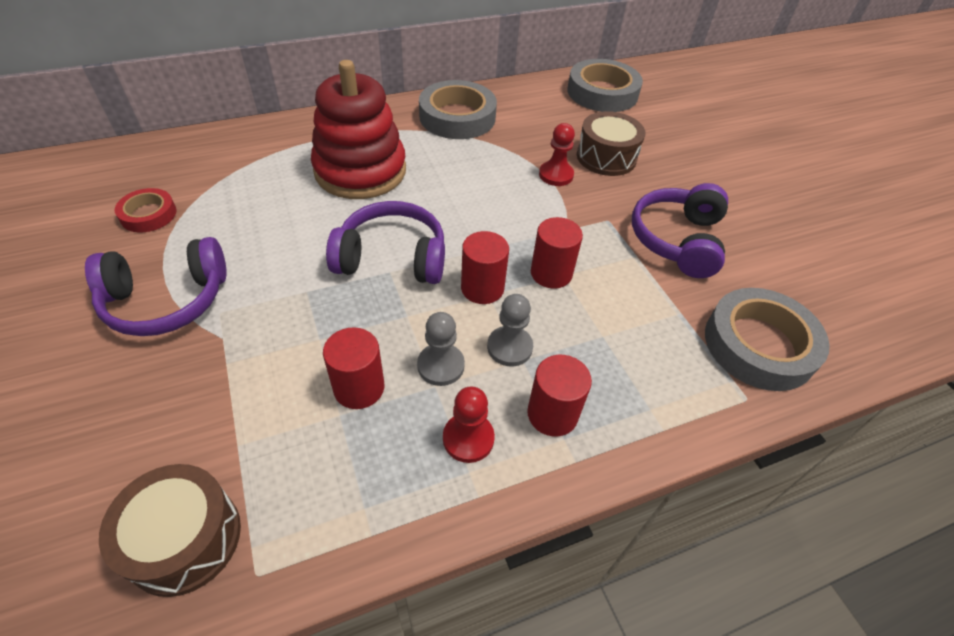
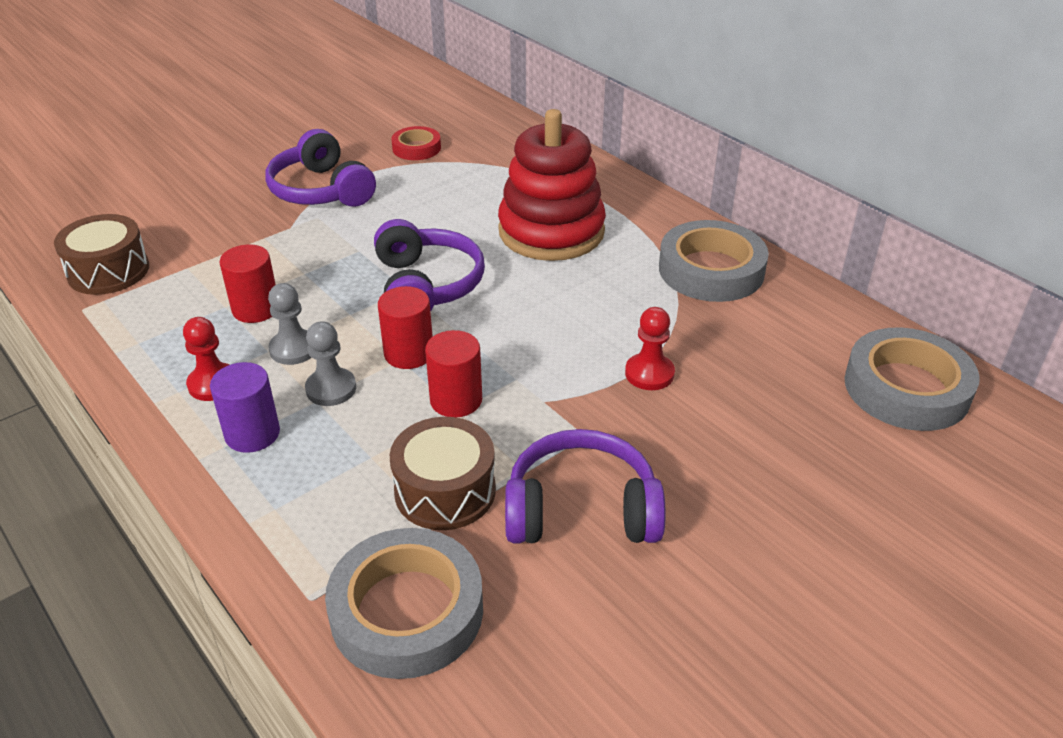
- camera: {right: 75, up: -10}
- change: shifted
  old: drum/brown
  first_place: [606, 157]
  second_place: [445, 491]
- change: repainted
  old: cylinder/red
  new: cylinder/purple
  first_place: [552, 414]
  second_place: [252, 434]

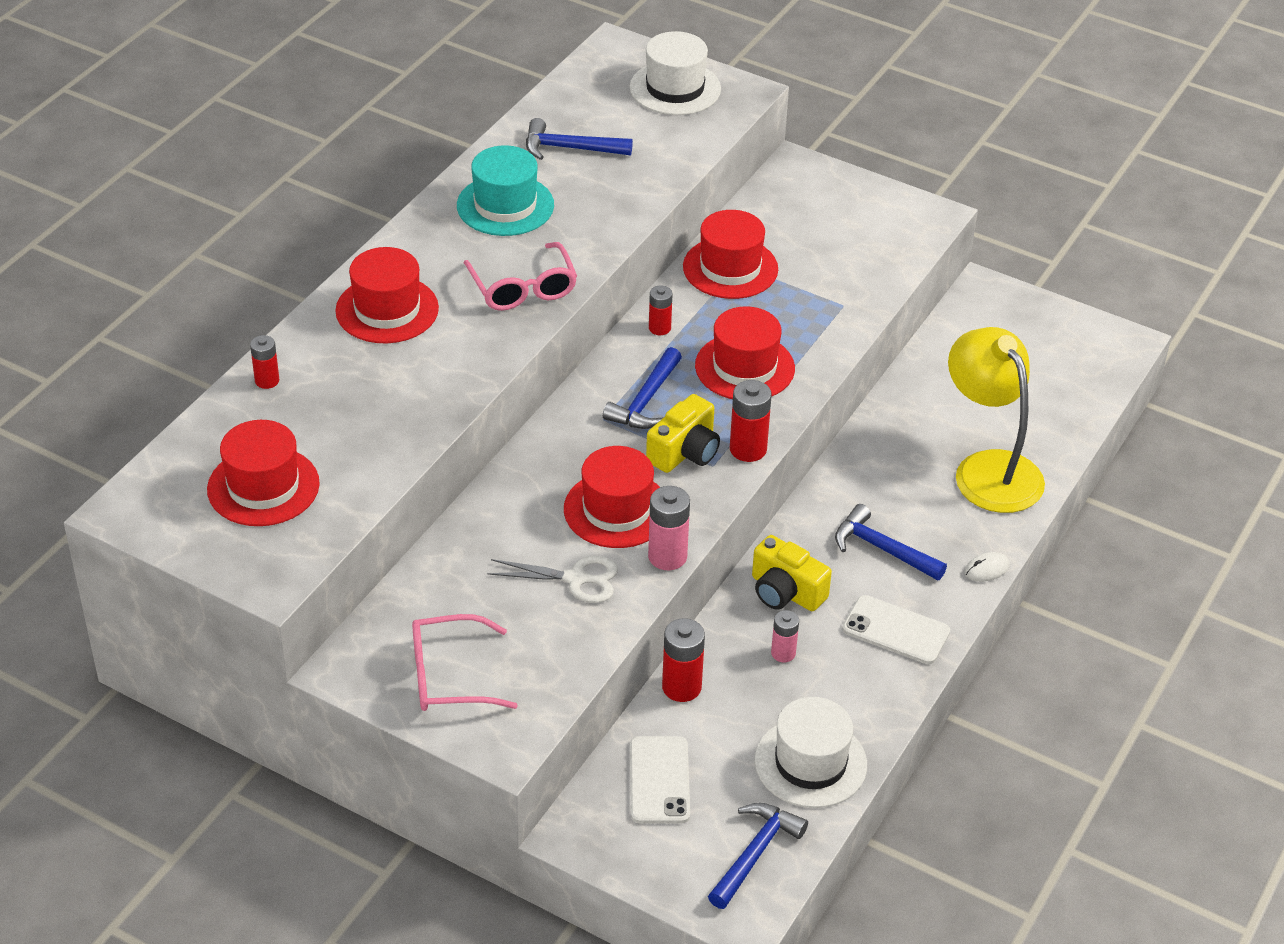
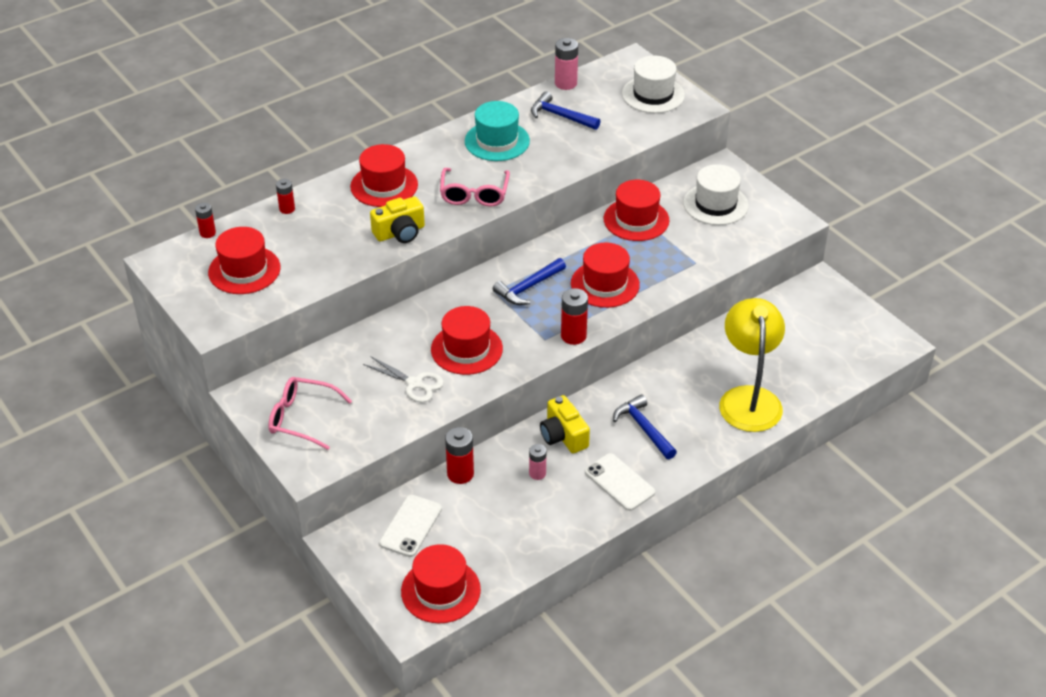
- camera: {right: 25, up: 0}
- change: gone
  old: mouse/white
  first_place: [986, 569]
- change: shifted
  old: camera/yellow
  first_place: [685, 452]
  second_place: [400, 232]
- change: shifted
  old: battery/pink
  first_place: [667, 556]
  second_place: [565, 83]
- change: shifted
  old: battery/red
  first_place: [659, 328]
  second_place: [207, 233]
- change: shifted
  old: hat/white
  first_place: [810, 763]
  second_place: [715, 204]
- change: swapped
  old: hammer/blue
  new: hat/red
  first_place: [754, 854]
  second_place: [440, 590]

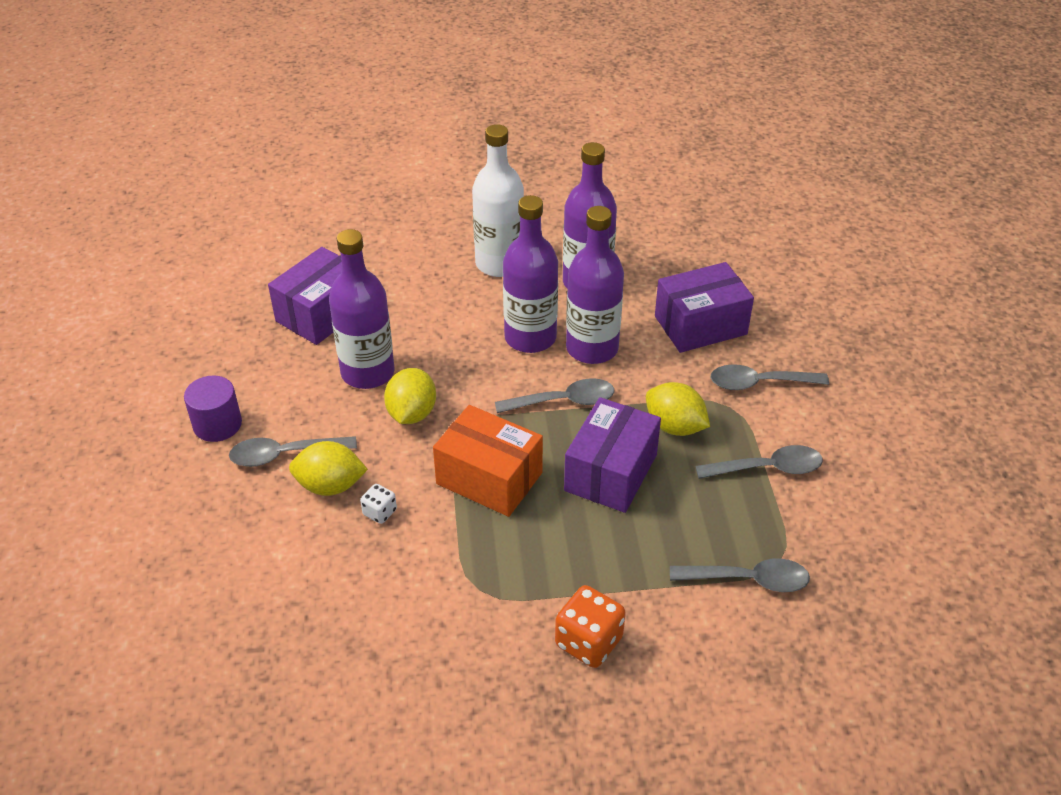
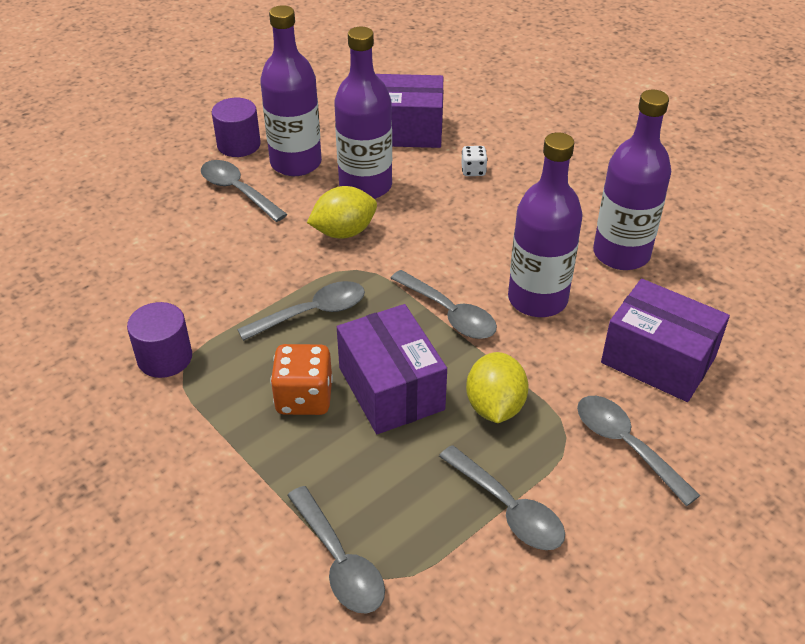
- camera: {right: 55, up: 0}
- change: gone
  old: lemon/yellow
  first_place: [330, 486]
- change: gone
  old: bottle/white
  first_place: [499, 264]
- change: new
  new: cylinder/purple
  second_place: [165, 358]
- change: shifted
  old: dice/white
  first_place: [379, 512]
  second_place: [473, 171]
- change: shifted
  old: bottle/purple
  first_place: [530, 338]
  second_place: [296, 163]
- change: shifted
  old: dice/orange
  first_place: [588, 642]
  second_place: [304, 398]
- change: swapped
  old: box/orange
  new: spoon/grey
  first_place: [489, 478]
  second_place: [312, 313]
- change: rotated
  old: box/purple
  first_place: [611, 472]
  second_place: [391, 388]
  degrees: 75

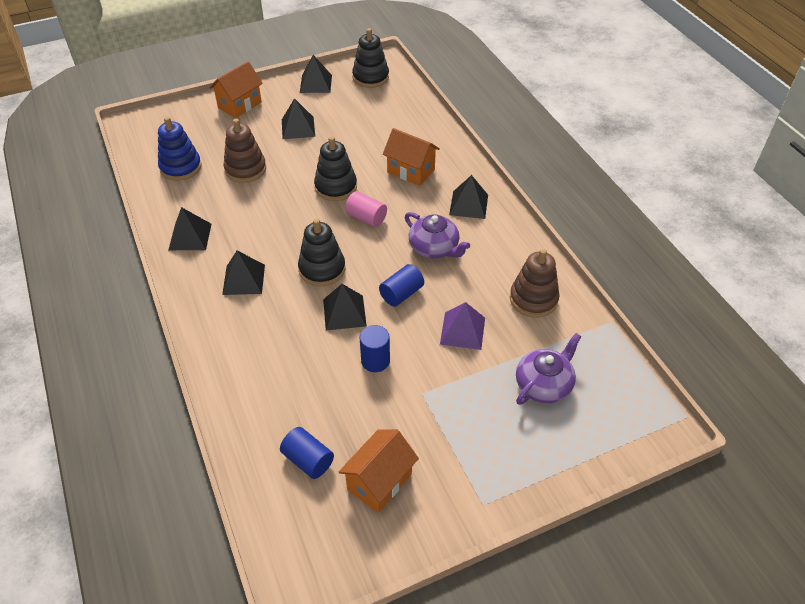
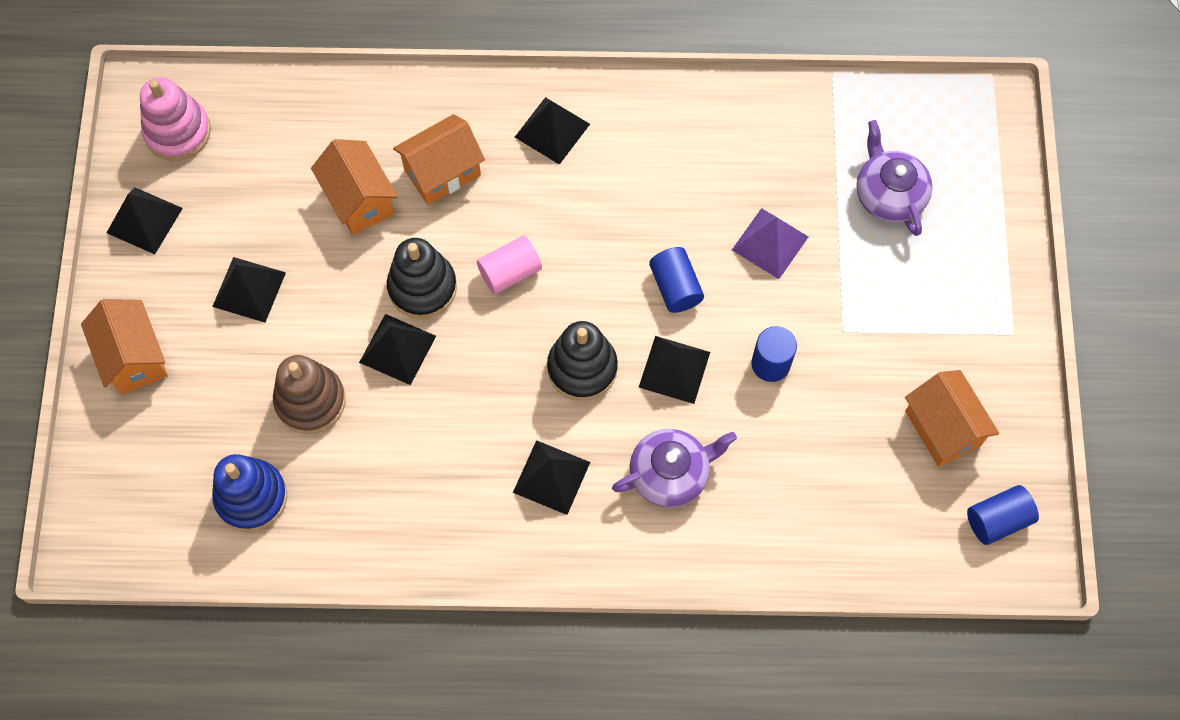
- camera: {right: -65, up: 20}
- change: gone
  old: stacking toy/brown
  first_place: [533, 299]
- change: new
  new: house/orange
  second_place: [359, 200]
- change: shifted
  old: pyramid/black
  first_place: [190, 236]
  second_place: [397, 349]
- change: shifted
  old: cylinder/blue
  first_place: [308, 460]
  second_place: [997, 519]
- change: shifted
  old: teapot/purple
  first_place: [434, 248]
  second_place: [670, 473]
- change: repainted
  old: stacking toy/black
  new: stacking toy/pink
  first_place: [370, 77]
  second_place: [178, 131]

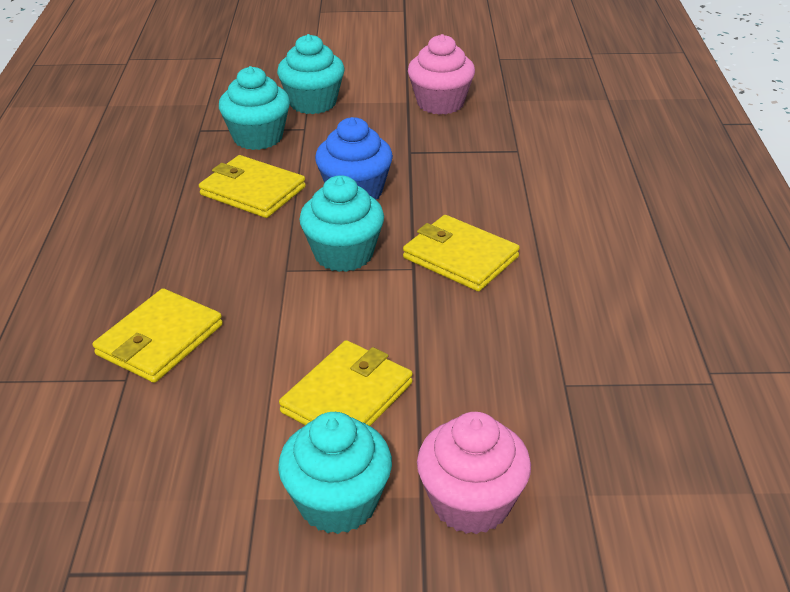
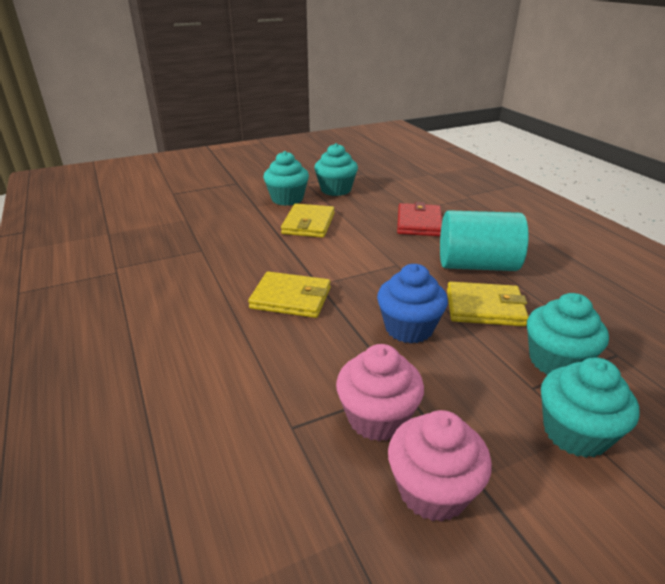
- camera: {right: 155, up: -5}
- change: new
  new: cylinder/turquoise
  second_place: [477, 265]
- change: shifted
  old: cupcake/turquoise
  first_place: [343, 254]
  second_place: [336, 190]
- change: shifted
  old: cupcake/pink
  first_place: [471, 503]
  second_place: [377, 418]
- change: repainted
  old: wallet/yellow
  new: wallet/red
  first_place: [160, 340]
  second_place: [419, 223]

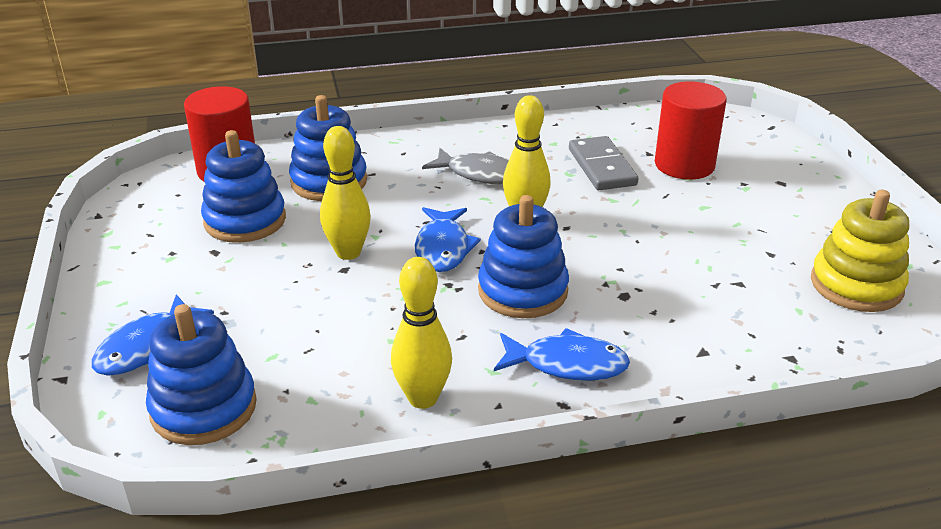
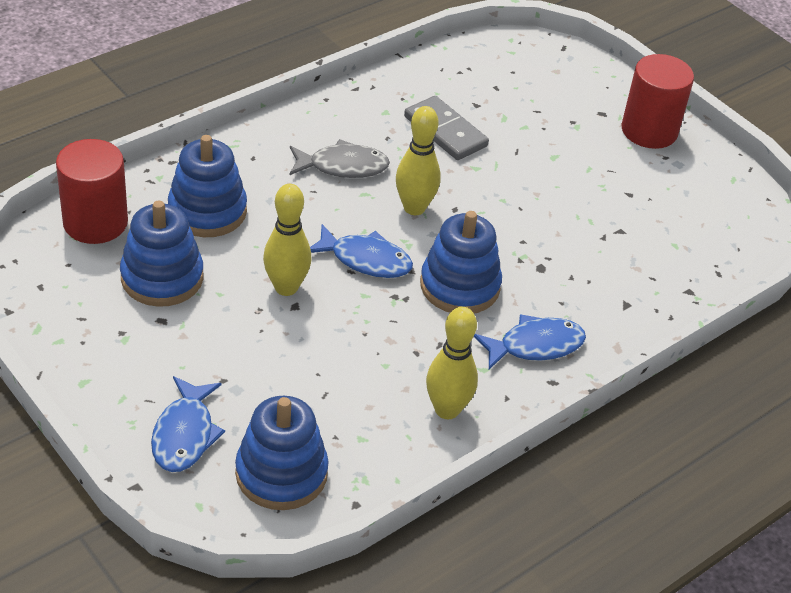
- camera: {right: -30, up: 10}
- change: gone
  old: stacking toy/yellow
  first_place: [856, 285]
- change: shifted
  old: cylinder/red
  first_place: [684, 165]
  second_place: [649, 131]
- change: rotated
  old: fish/blue
  first_place: [443, 248]
  second_place: [365, 260]
  degrees: -45

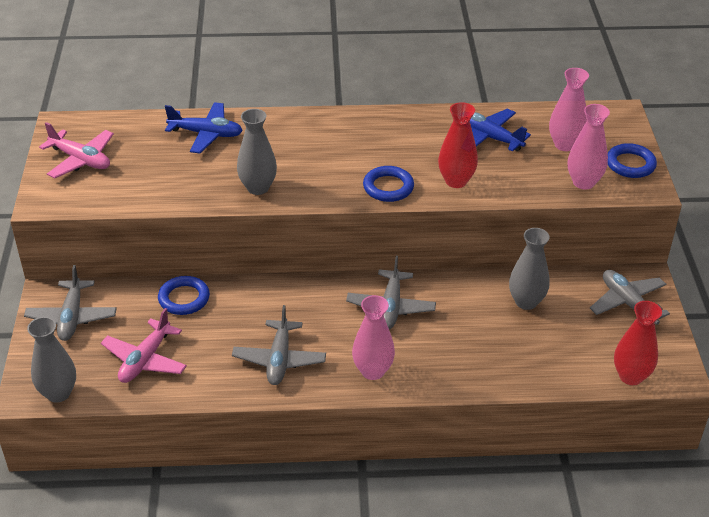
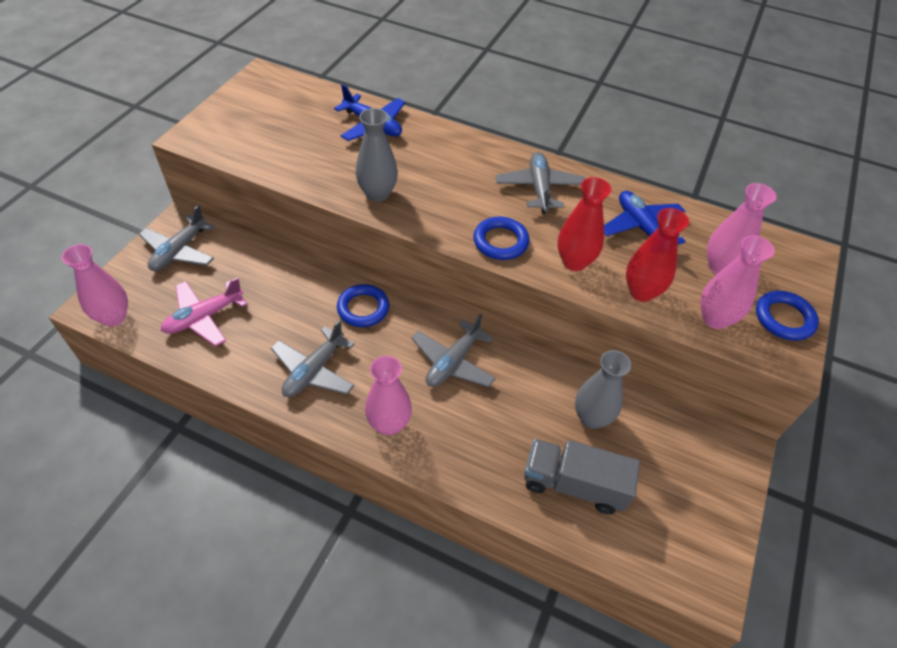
- camera: {right: 25, up: 10}
- change: gone
  old: plane/pink
  first_place: [81, 160]
- change: new
  new: truck/grey
  second_place: [574, 484]
- change: shifted
  old: ring/blue
  first_place: [184, 298]
  second_place: [363, 308]
- change: shifted
  old: plane/grey
  first_place: [628, 303]
  second_place: [539, 188]
- change: shifted
  old: vase/red
  first_place: [631, 376]
  second_place: [641, 292]
- change: repainted
  old: vase/grey
  new: vase/pink
  first_place: [58, 393]
  second_place: [114, 317]

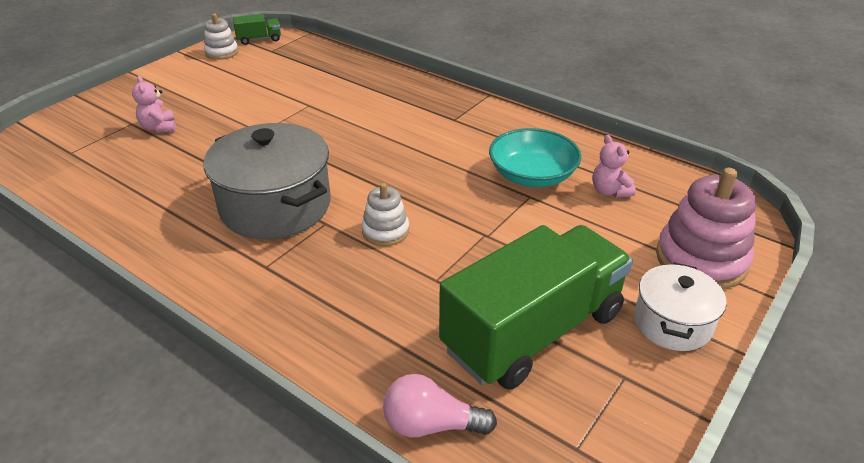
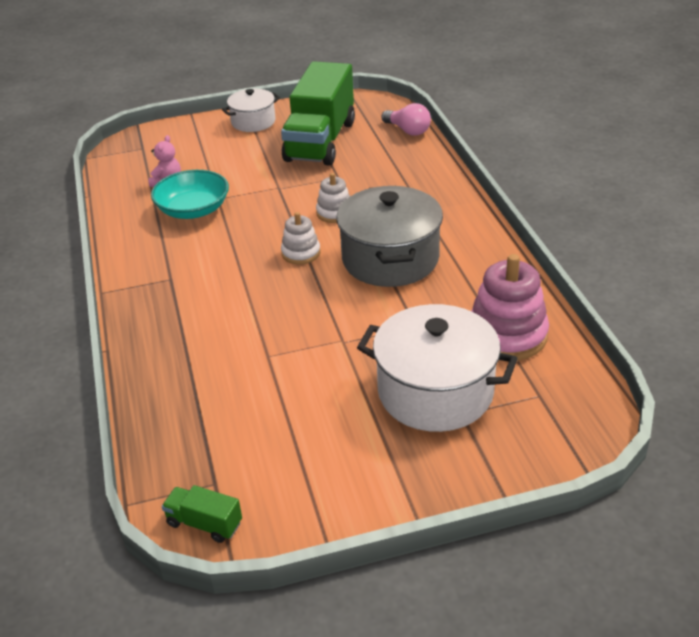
- camera: {right: -140, up: 0}
- change: shifted
  old: stacking toy/white
  first_place: [222, 52]
  second_place: [301, 253]
- change: shifted
  old: stacking toy/pink
  first_place: [701, 260]
  second_place: [507, 335]
- change: swapped
  old: teddy bear/pink
  new: pot/white
  first_place: [159, 128]
  second_place: [435, 392]
- change: rotated
  old: truck/green
  first_place: [533, 331]
  second_place: [320, 141]
  degrees: -75

